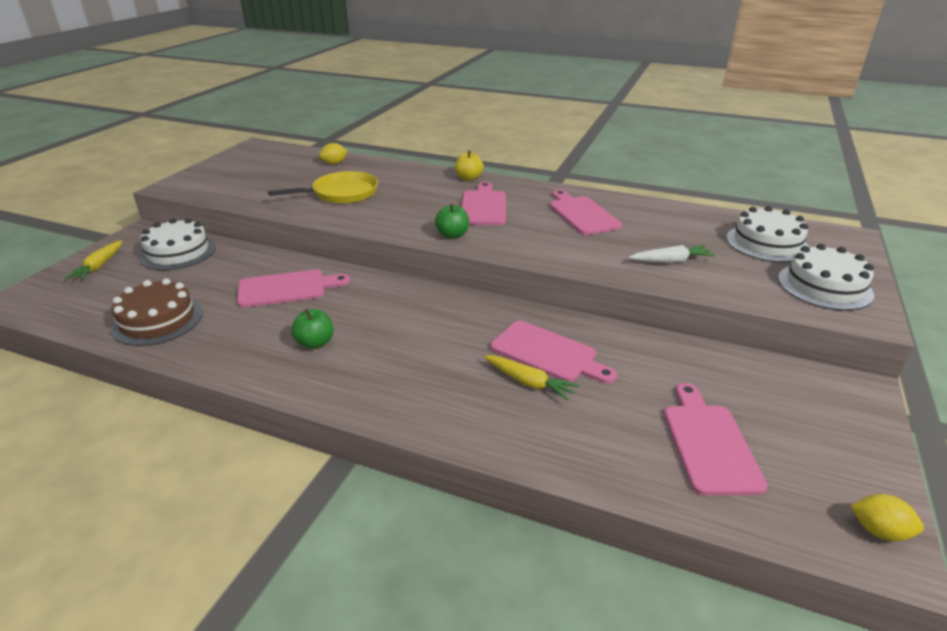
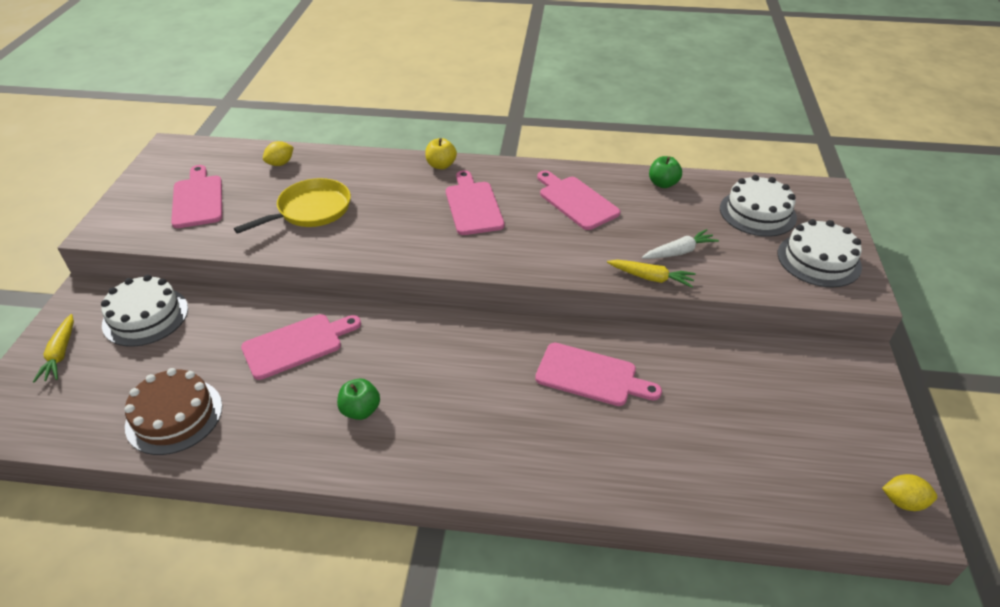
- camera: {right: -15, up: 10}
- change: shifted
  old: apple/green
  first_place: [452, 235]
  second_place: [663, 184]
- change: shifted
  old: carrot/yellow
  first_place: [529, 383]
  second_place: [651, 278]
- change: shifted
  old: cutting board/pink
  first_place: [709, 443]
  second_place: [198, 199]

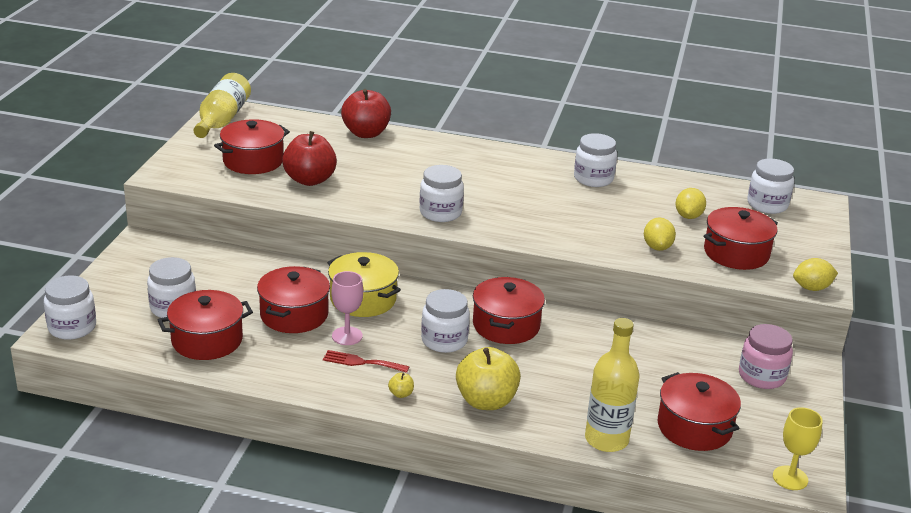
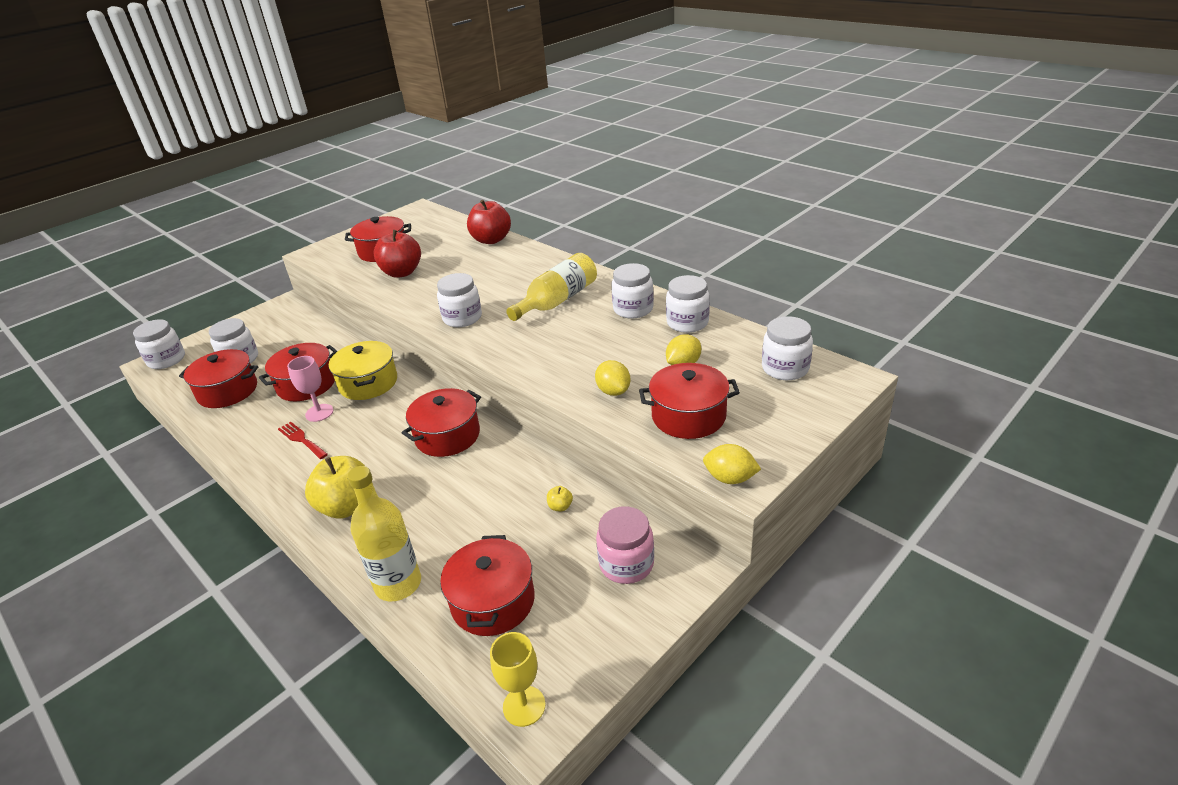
- camera: {right: 35, up: 5}
- change: shifted
  old: bottle/yellow
  first_place: [222, 119]
  second_place: [558, 301]
- change: shifted
  old: apple/yellow
  first_place: [401, 394]
  second_place: [560, 507]
- change: shifted
  old: jar/white
  first_place: [444, 340]
  second_place: [687, 323]
- change: rotated
  old: lemon/yellow
  first_place: [657, 247]
  second_place: [613, 391]
  degrees: -60

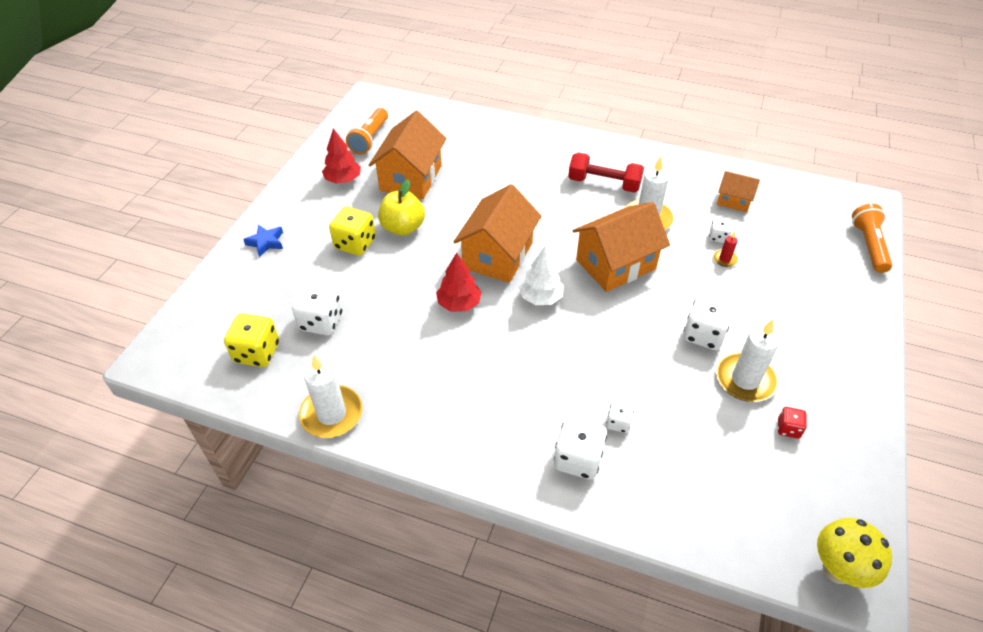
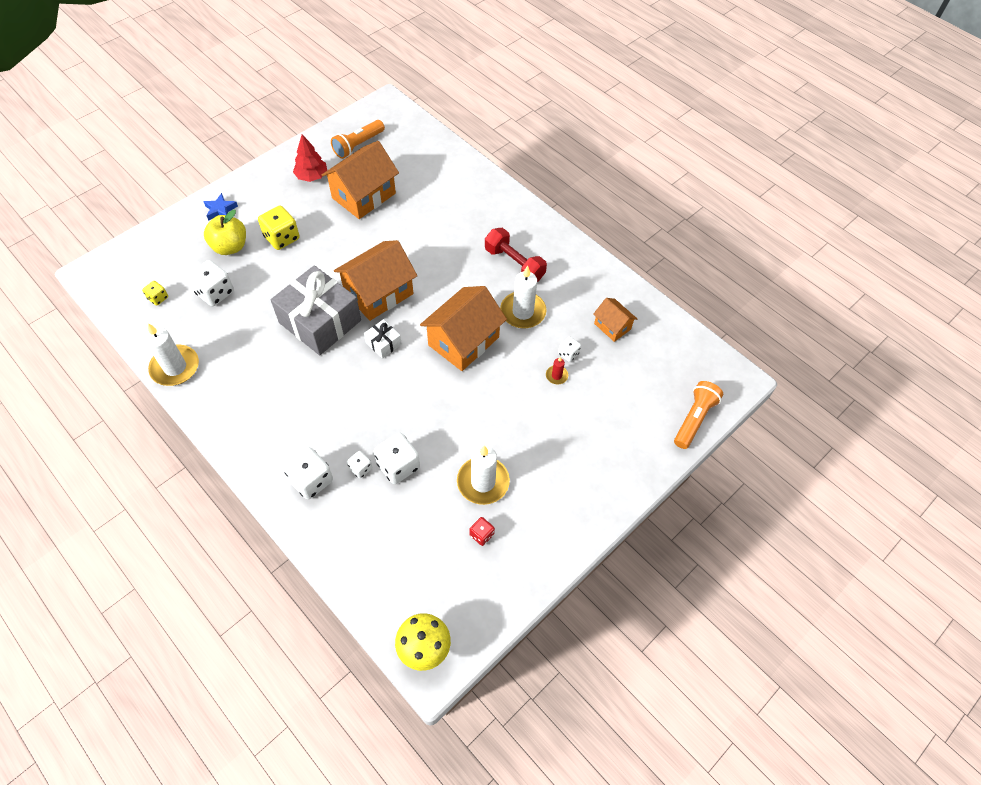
- camera: {right: 25, up: 10}
- change: shifted
  old: apple/yellow
  first_place: [403, 228]
  second_place: [230, 247]
- change: shifted
  old: dice/white
  first_place: [703, 334]
  second_place: [398, 466]
- change: swapped
  old: tree/red
  new: gift/grey
  first_place: [459, 304]
  second_place: [320, 321]
- change: swapped
  old: tree/white
  new: gift/white
  first_place: [540, 297]
  second_place: [383, 343]
- change: rotated
  old: house/orange
  first_place: [616, 264]
  second_place: [463, 341]
  degrees: -45
- change: scaled
  old: dice/yellow
  first_place: [257, 352]
  second_place: [158, 298]
  factor: 0.54

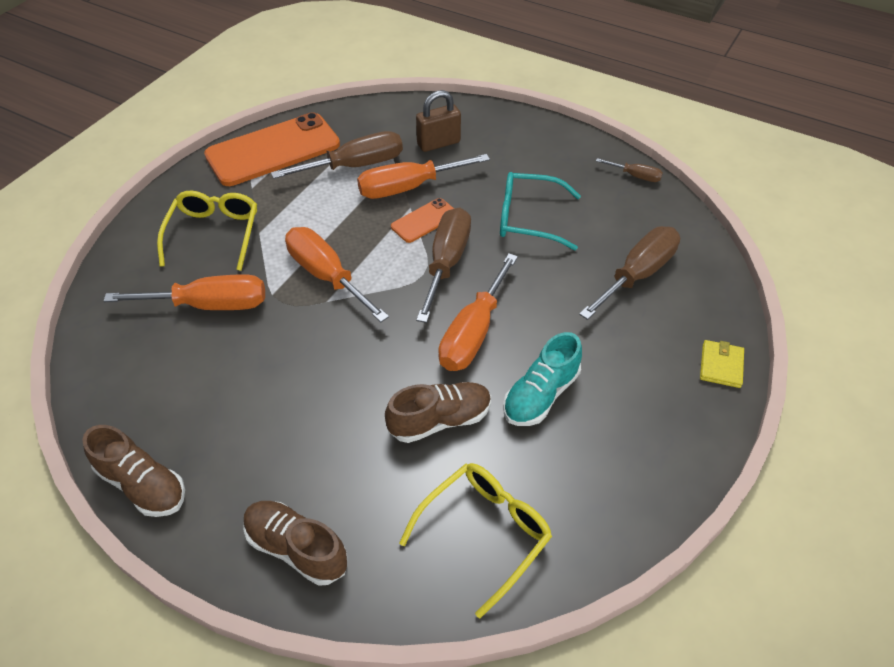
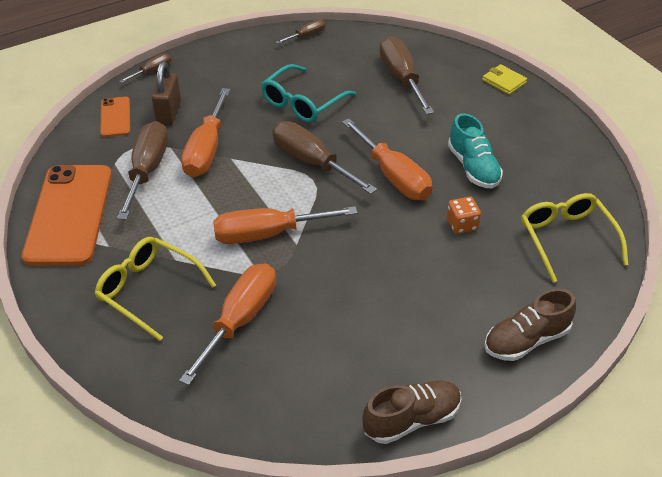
- camera: {right: -60, up: -5}
- change: new
  new: screwdriver/brown
  second_place: [152, 71]
- change: shifted
  old: phone/orange
  first_place: [424, 220]
  second_place: [115, 117]
- change: swapped
  old: shoe/brown
  new: dice/orange
  first_place: [440, 420]
  second_place: [462, 225]

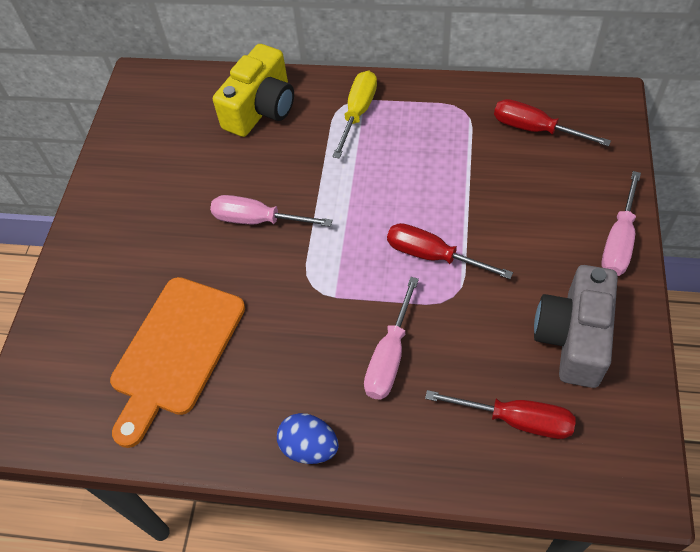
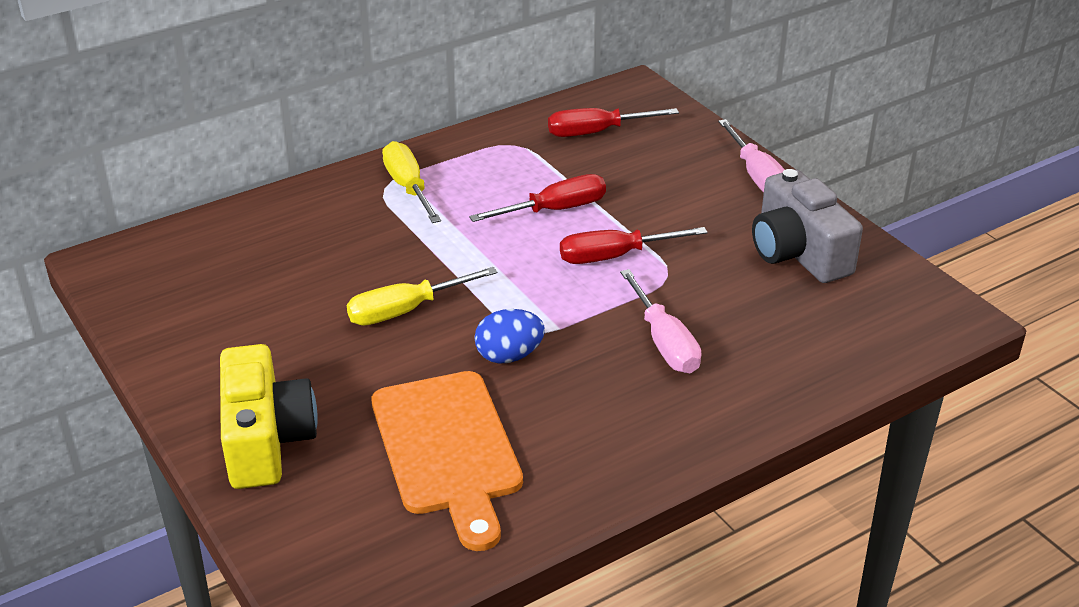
- camera: {right: -45, up: -20}
- change: shifted
  old: camera/yellow
  first_place: [261, 108]
  second_place: [266, 440]
- change: shifted
  old: egg/blue
  first_place: [309, 447]
  second_place: [509, 356]
- change: shifted
  old: screwdriver/red
  first_place: [515, 420]
  second_place: [554, 210]
- change: repainted
  old: screwdriver/pink
  new: screwdriver/yellow
  first_place: [258, 220]
  second_place: [406, 310]

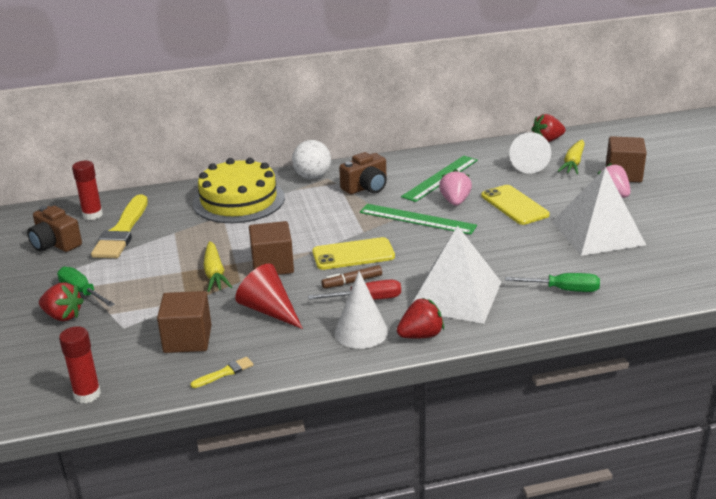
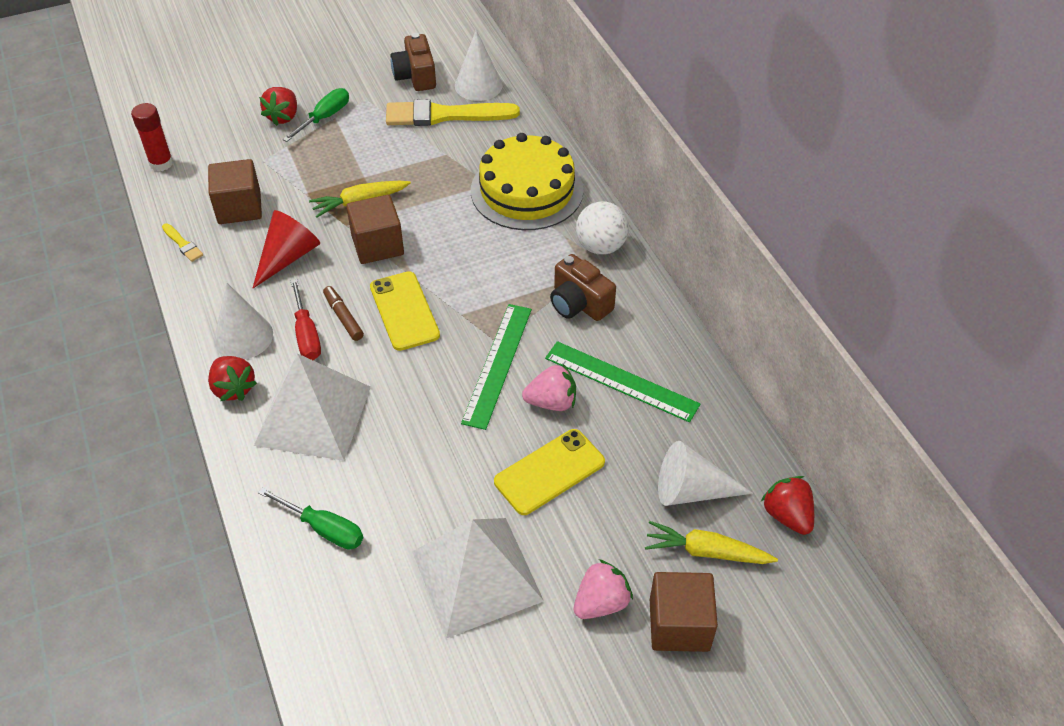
- camera: {right: 80, up: 20}
- change: swapped
  old: glue stick/red
  new: cone/white
  first_place: [92, 215]
  second_place: [478, 85]
- change: rotated
  old: camera/brown
  first_place: [55, 244]
  second_place: [415, 76]
  degrees: -45
- change: rotated
  old: screwdriver/green
  first_place: [564, 290]
  second_place: [324, 529]
  degrees: -60

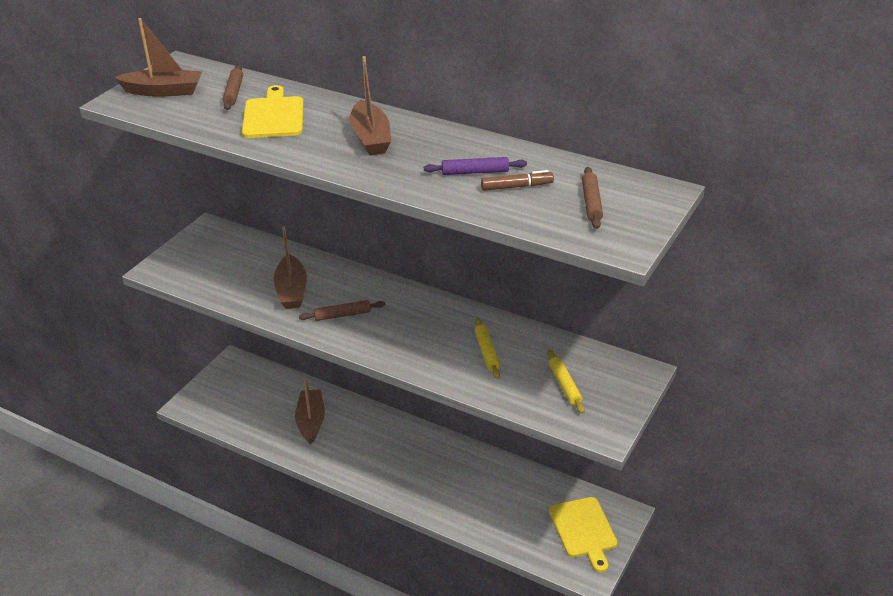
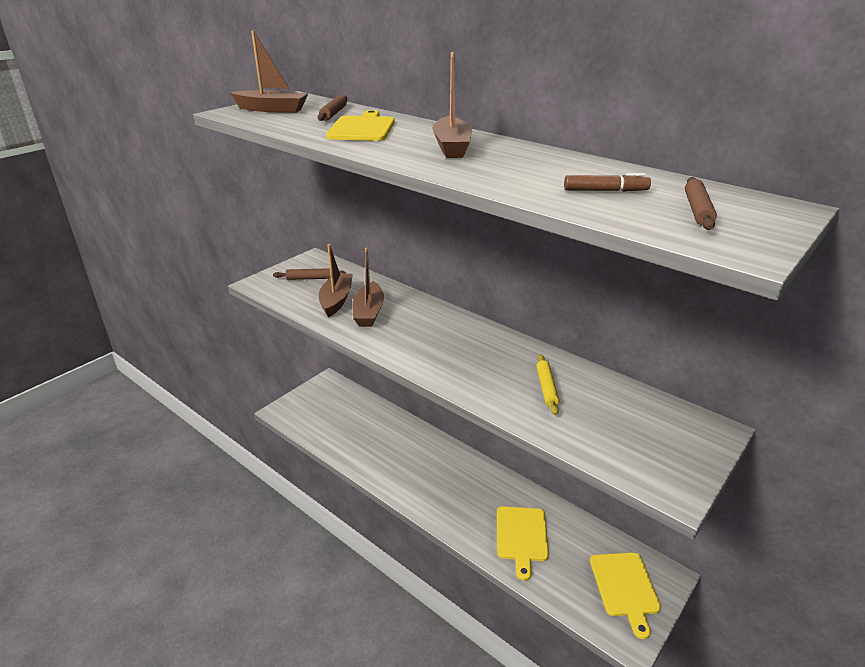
- camera: {right: 10, up: -5}
- change: gone
  old: rolling pin/purple
  first_place: [475, 172]
- change: gone
  old: rolling pin/yellow
  first_place: [565, 385]
- change: new
  new: cutting board/yellow
  second_place: [521, 536]
- change: shifted
  old: boat/brown
  first_place: [311, 421]
  second_place: [336, 300]
- change: shifted
  old: rolling pin/brown
  first_place: [342, 315]
  second_place: [310, 278]

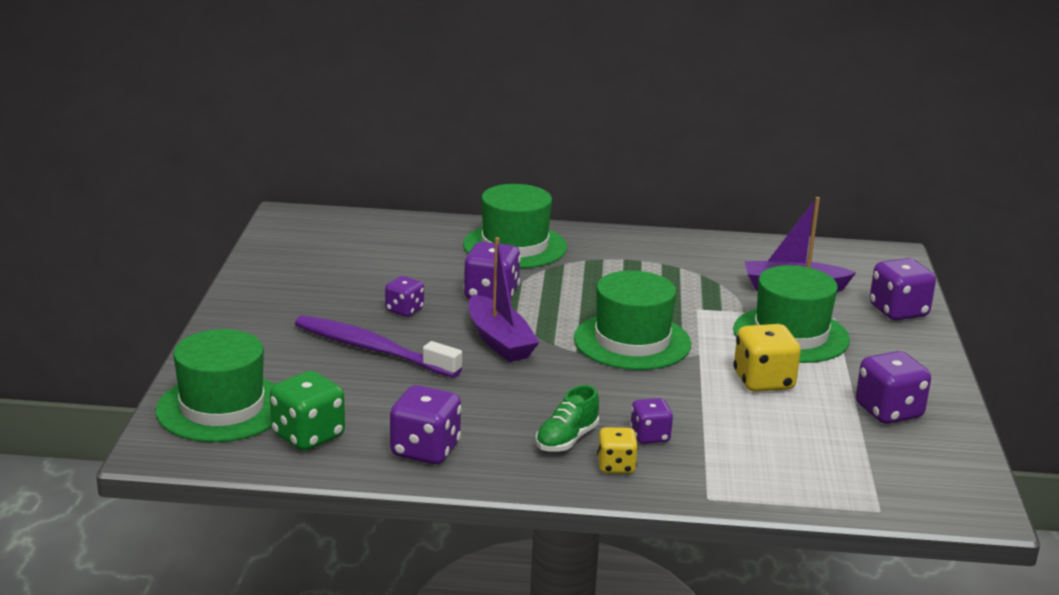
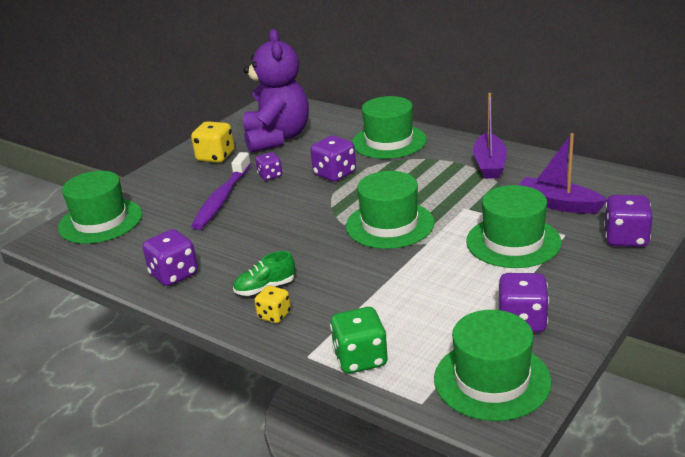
- camera: {right: 35, up: 5}
- change: gone
  old: dice/purple
  first_place: [650, 436]
- change: new
  new: teddy bear/purple
  second_place: [277, 138]
- change: new
  new: hat/green
  second_place: [492, 380]
- change: shifted
  old: dice/green
  first_place: [308, 436]
  second_place: [360, 359]
- change: shifted
  old: boat/purple
  first_place: [499, 341]
  second_place: [489, 164]
- change: shifted
  old: dice/yellow
  first_place: [763, 381]
  second_place: [215, 157]
- change: rotated
  old: toothbrush/purple
  first_place: [372, 349]
  second_place: [222, 199]
  degrees: -135

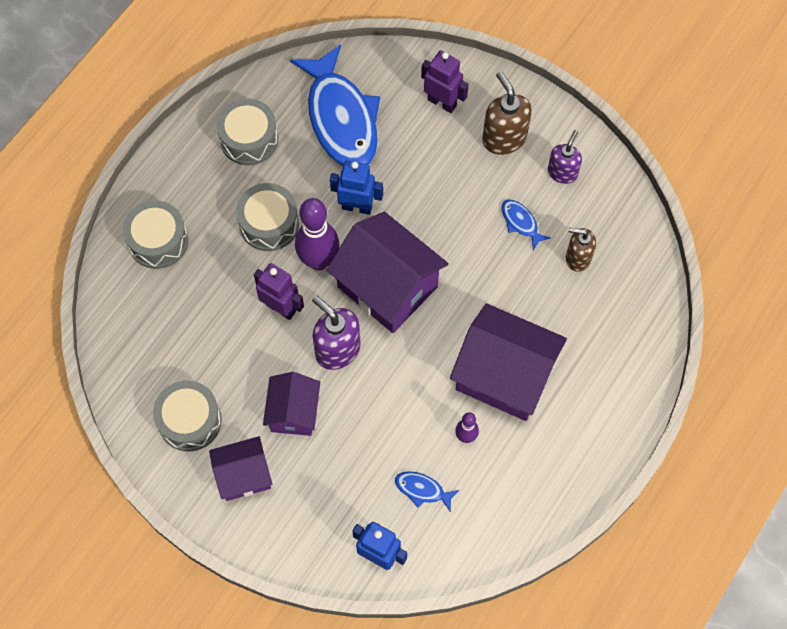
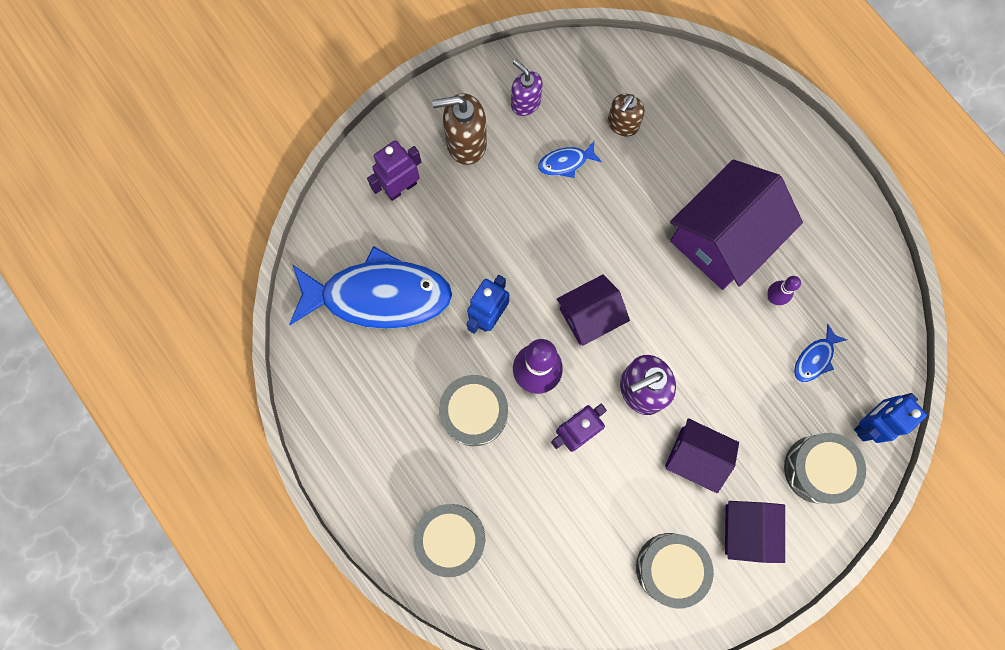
- camera: {right: -70, up: 10}
- change: shifted
  old: drum/grey
  first_place: [249, 139]
  second_place: [817, 469]
- change: scaled
  old: house/purple
  first_place: [387, 287]
  second_place: [590, 316]
  factor: 0.58

